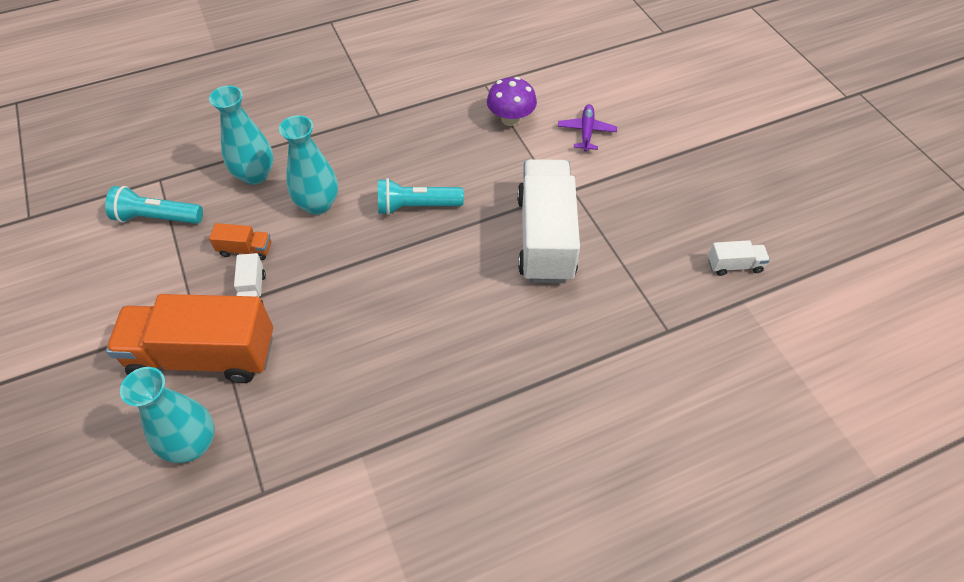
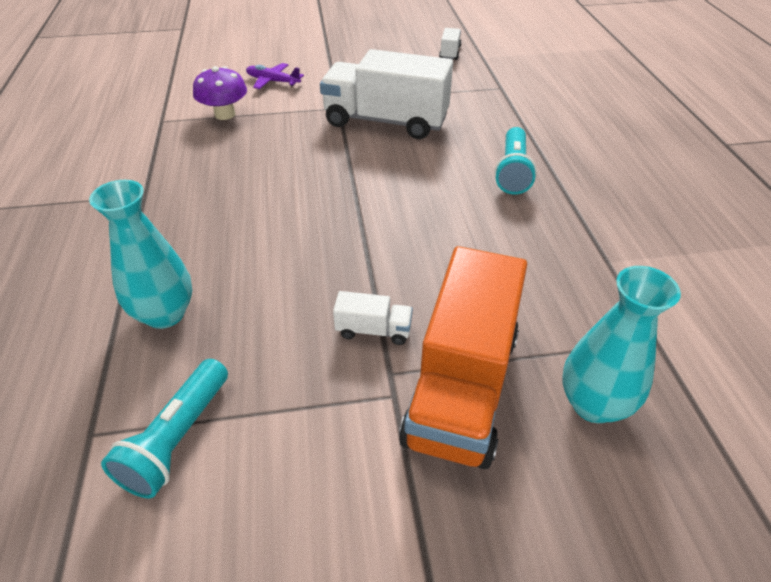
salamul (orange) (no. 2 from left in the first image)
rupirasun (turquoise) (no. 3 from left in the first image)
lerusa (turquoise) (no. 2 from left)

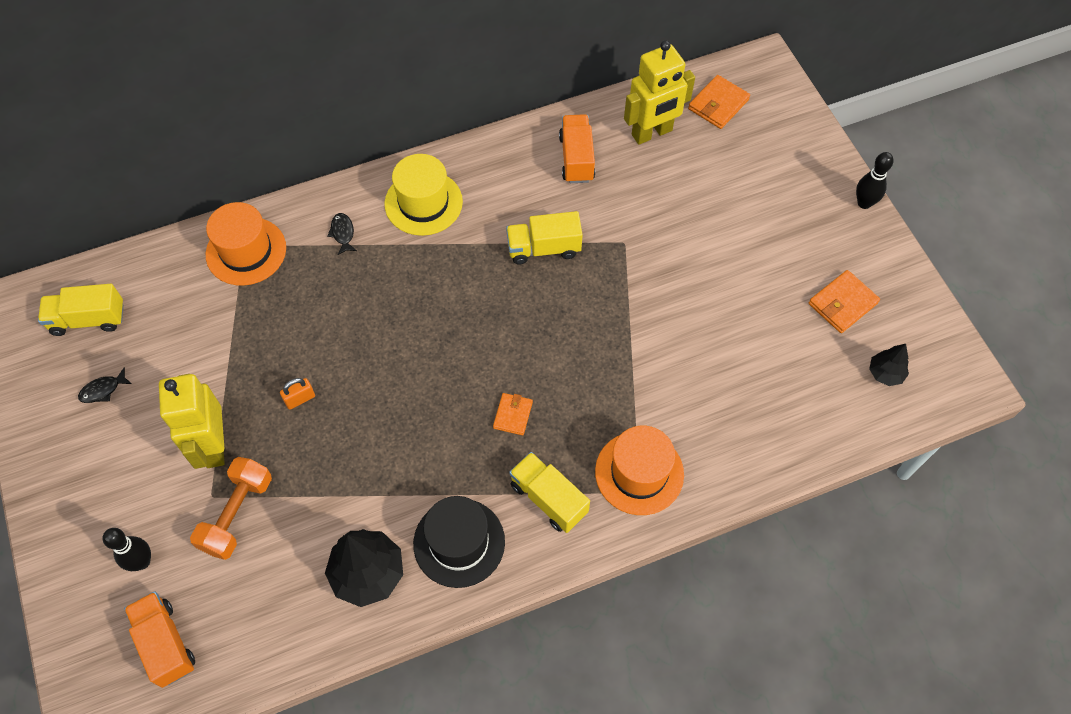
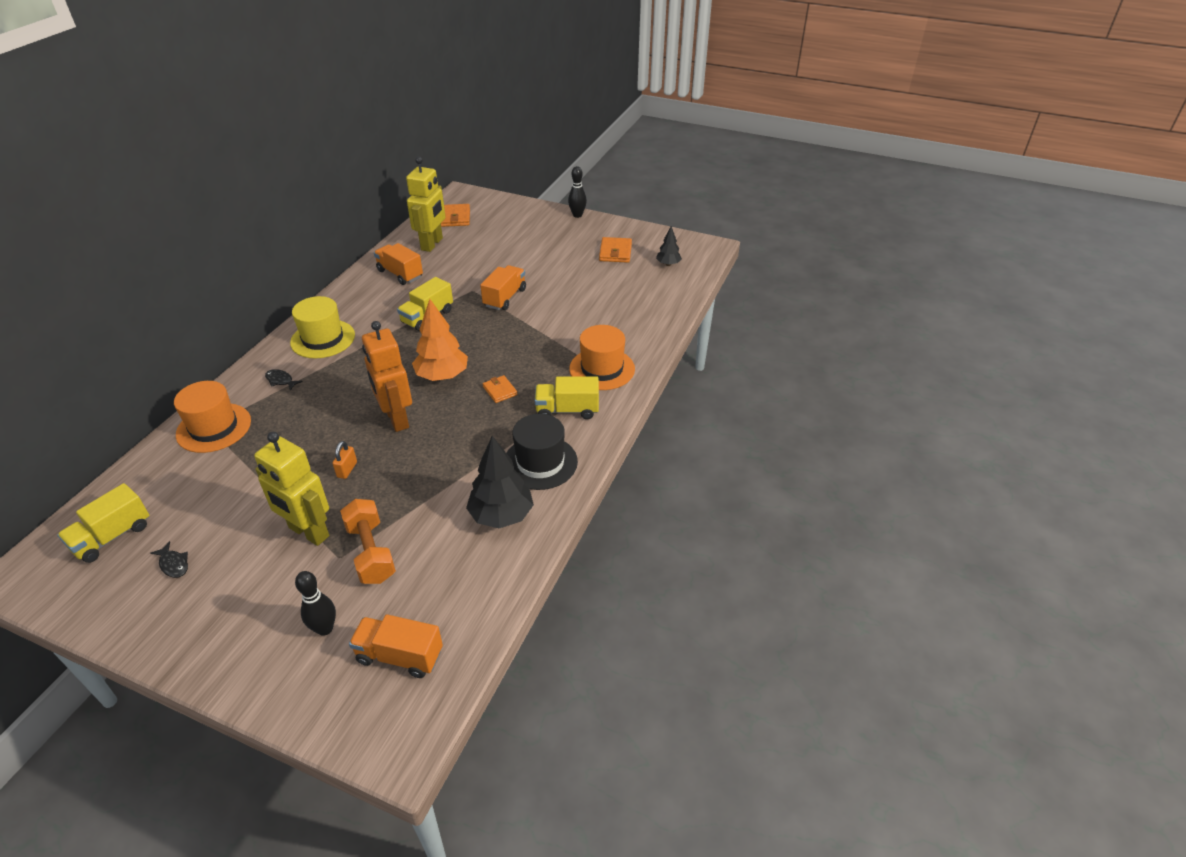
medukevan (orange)
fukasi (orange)
salamul (orange) (no. 3 from left)
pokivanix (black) (no. 1 from left)

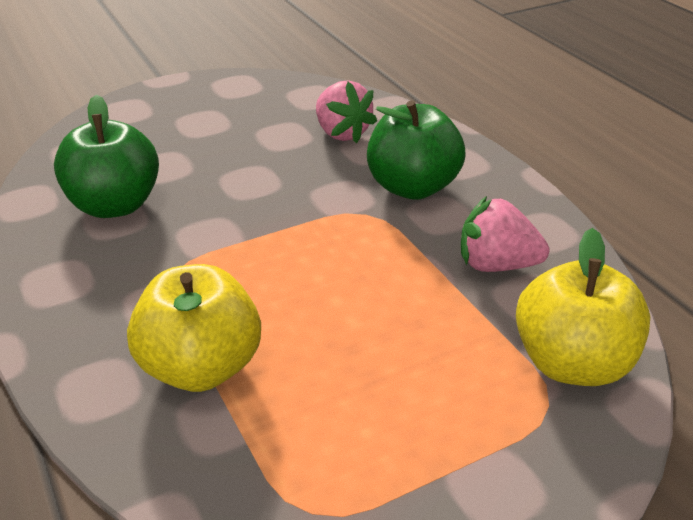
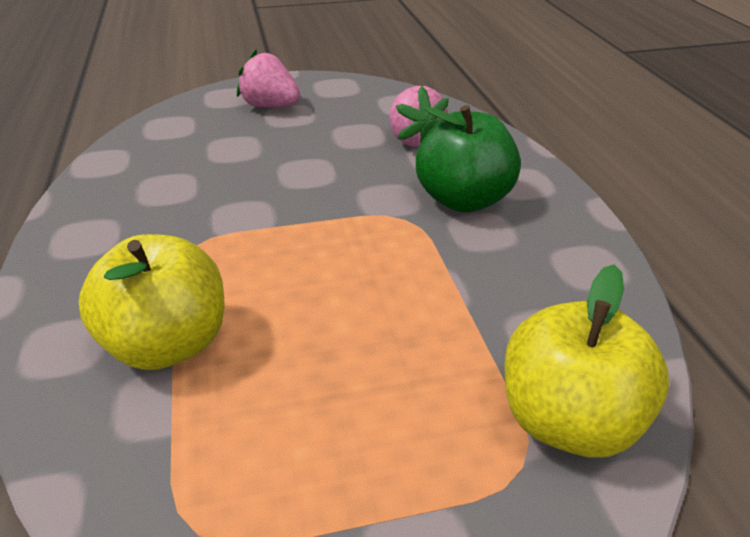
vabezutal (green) (no. 1 from left in the first image)
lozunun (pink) (no. 1 from left)

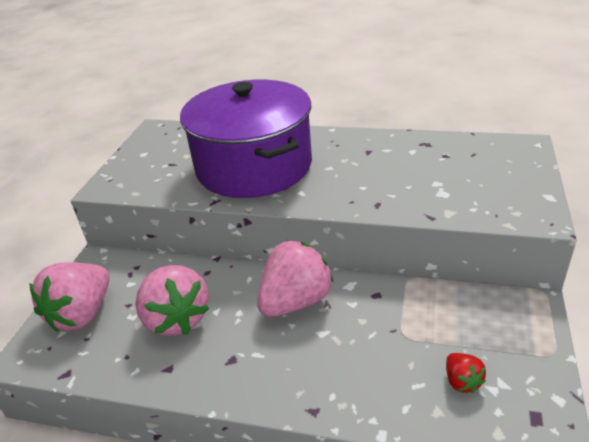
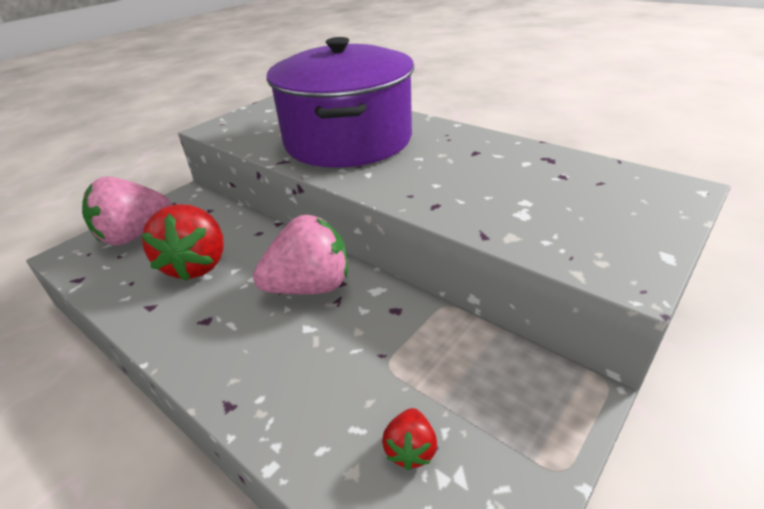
lozunun (red) (no. 1 from left)

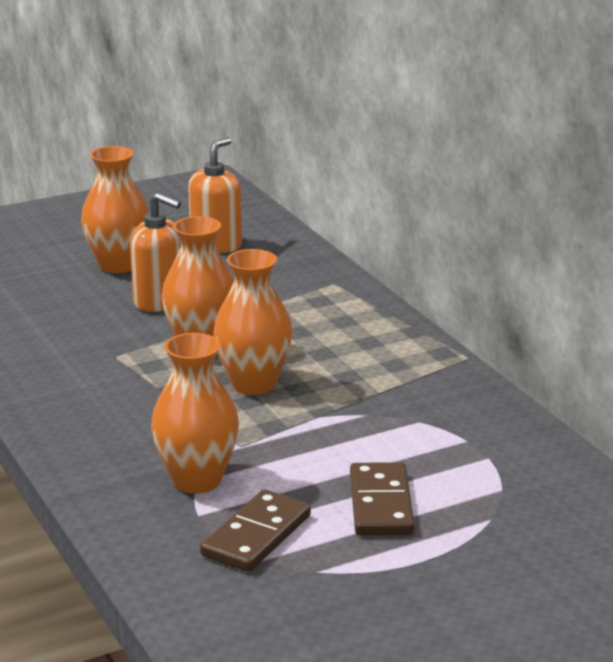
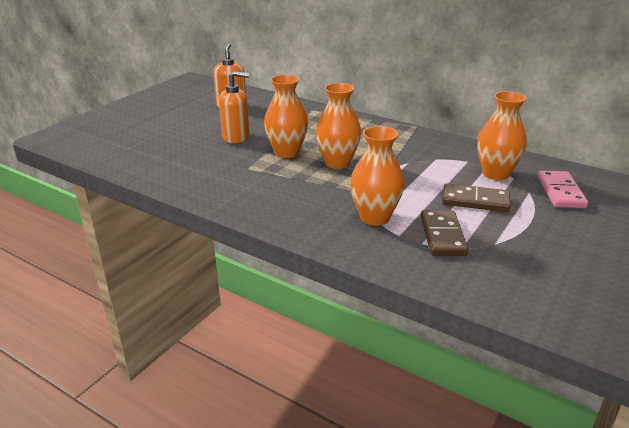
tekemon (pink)
rupirasun (orange) (no. 4 from left)
tekemon (brown) (no. 2 from left)

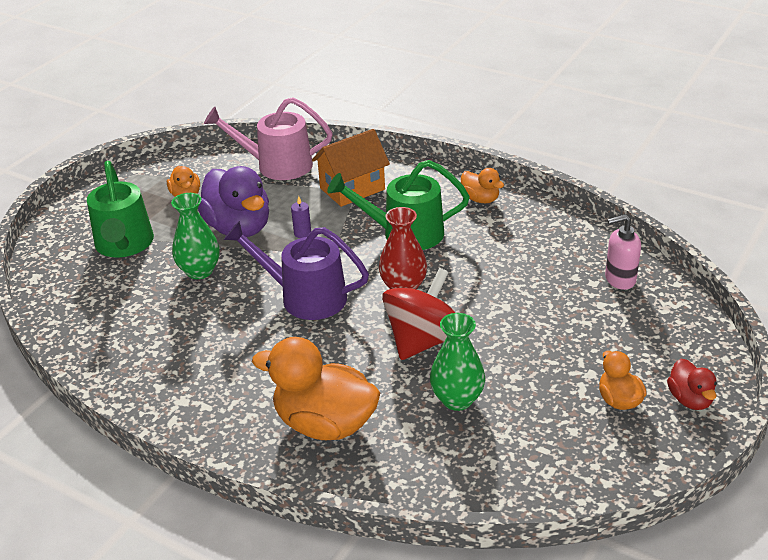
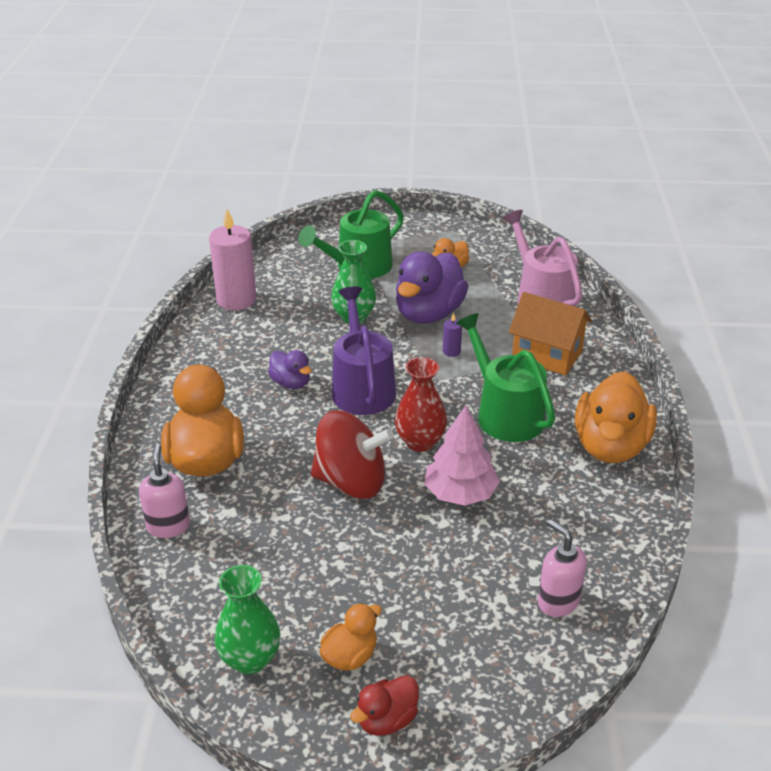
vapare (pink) (no. 1 from left)
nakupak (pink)
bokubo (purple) (no. 1 from left)
fukasi (pink)
rupirasun (green) (no. 1 from left)
bokubo (orange) (no. 4 from left)

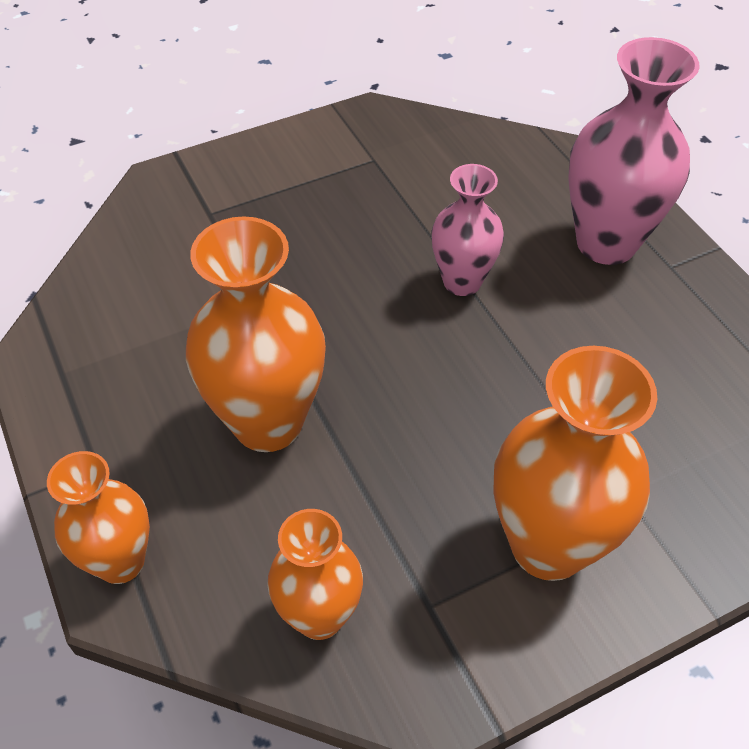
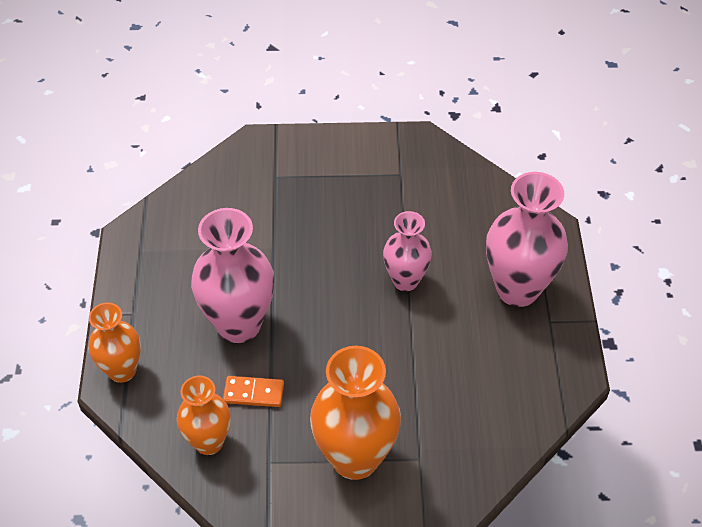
tekemon (orange)
rupirasun (pink) (no. 1 from left)

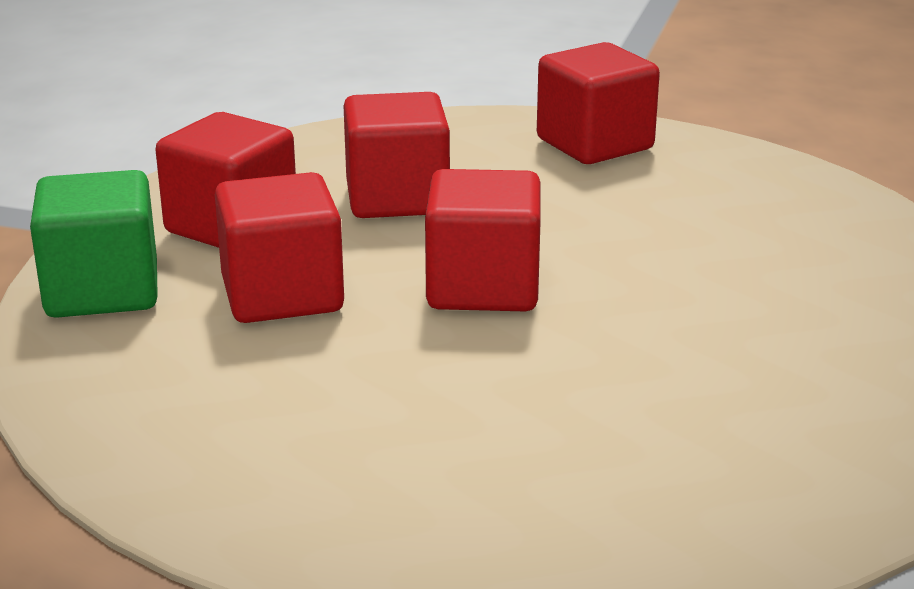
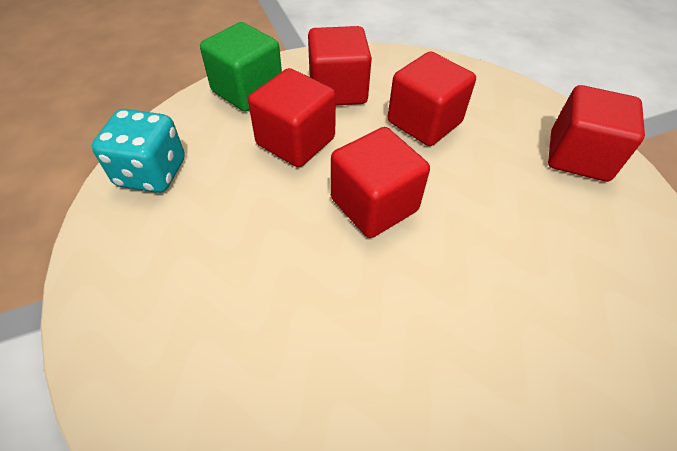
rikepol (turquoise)

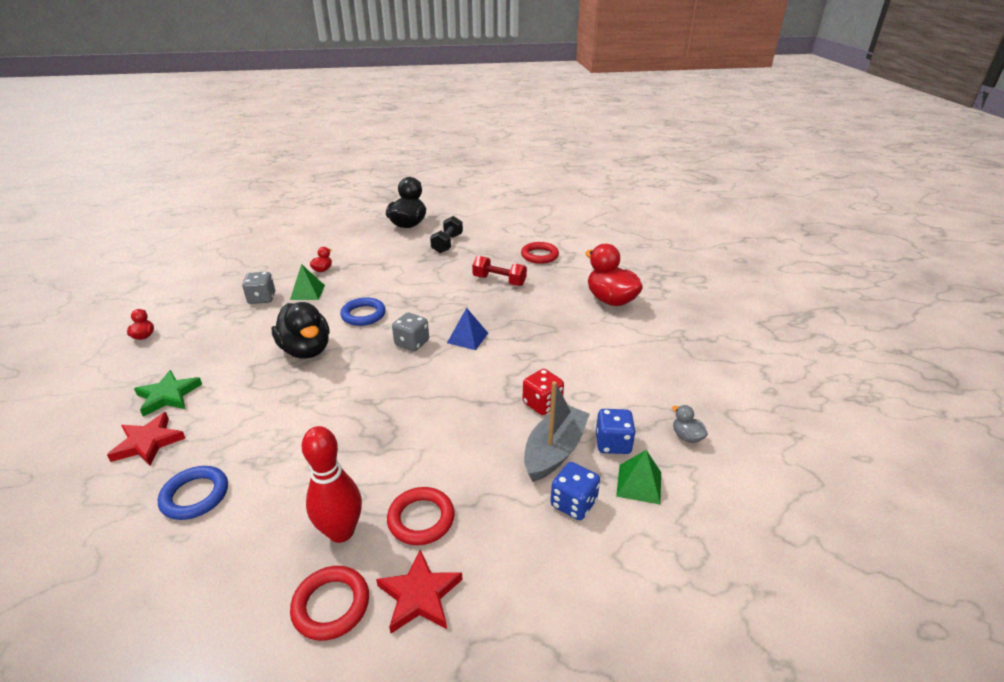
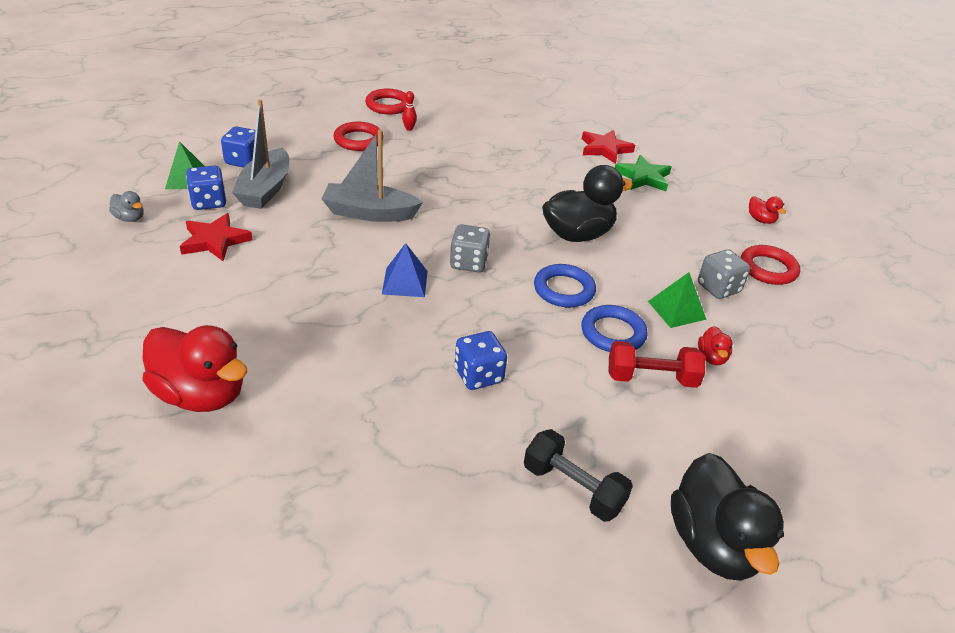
rikepol (red)
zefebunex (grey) (no. 2 from left)
rikepol (blue) (no. 3 from left)
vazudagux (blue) (no. 2 from left)
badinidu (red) (no. 1 from left)
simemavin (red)
vazudagux (red) (no. 3 from left)
bokubo (black) (no. 1 from left)
simemavin (black)
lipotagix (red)

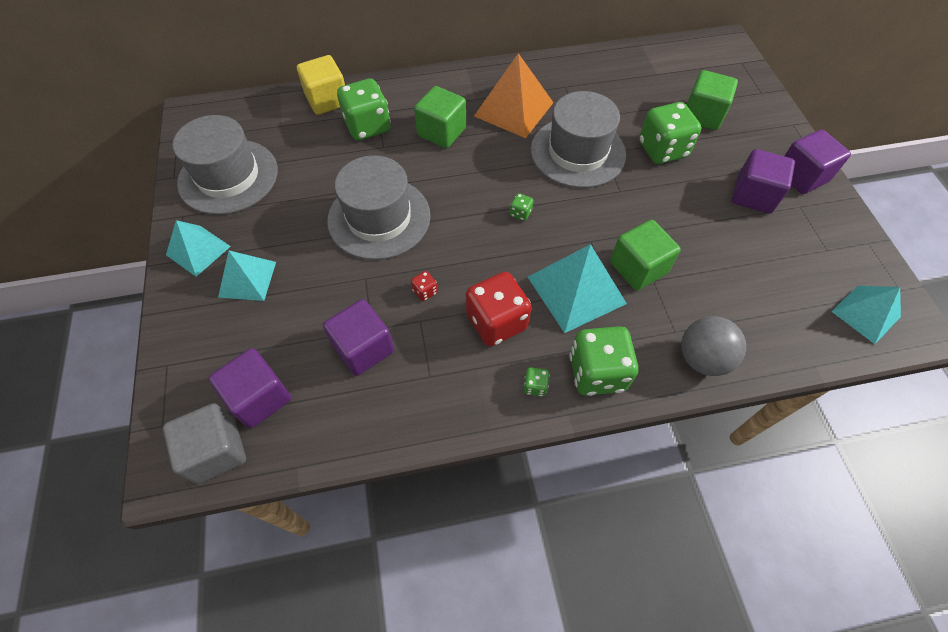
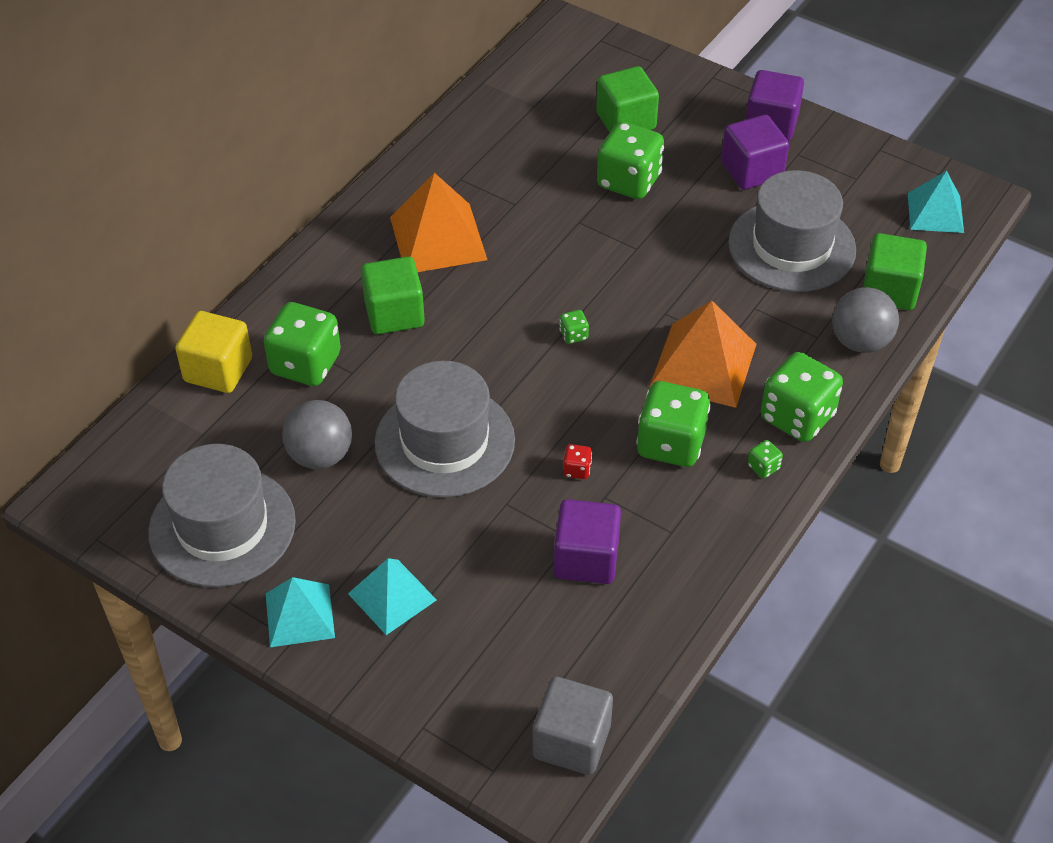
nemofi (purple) (no. 1 from left in the first image)
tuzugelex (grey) (no. 1 from left)
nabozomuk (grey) (no. 3 from left)
nemofi (green) (no. 3 from left)
rikepol (green) (no. 4 from left)
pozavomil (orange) (no. 2 from left)

